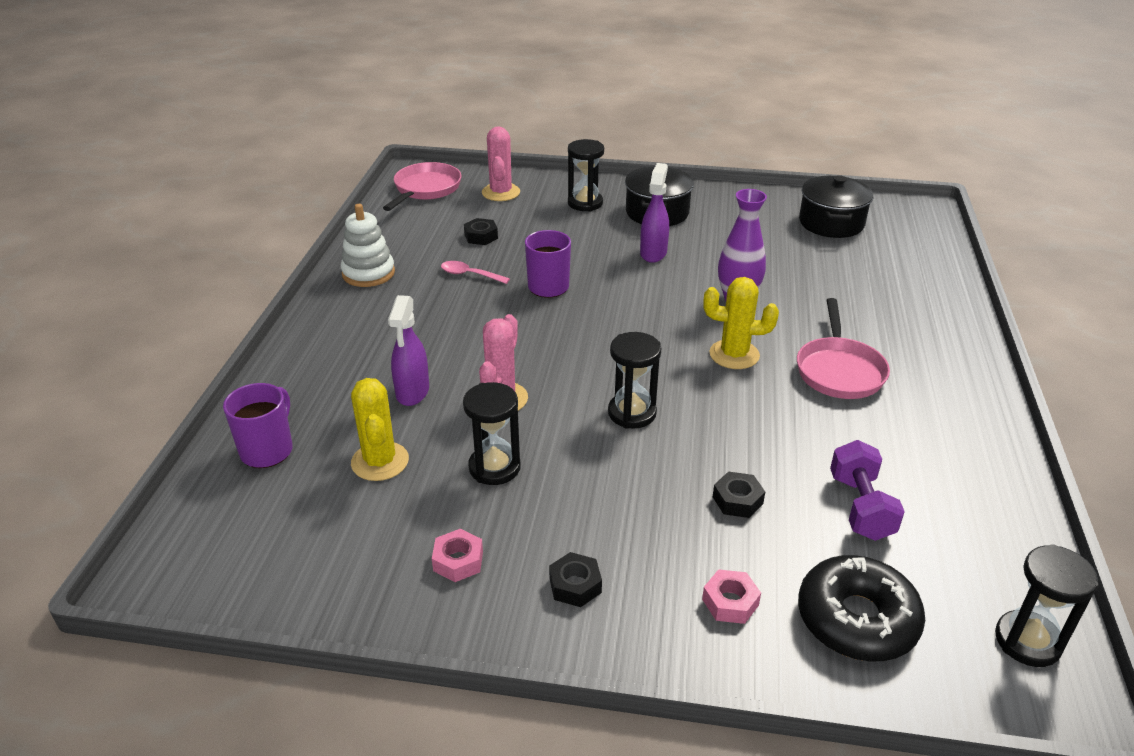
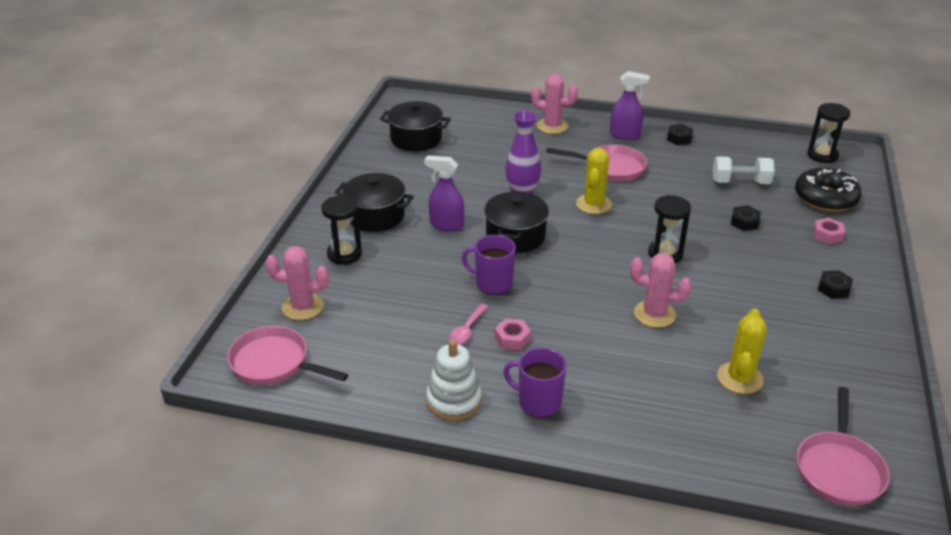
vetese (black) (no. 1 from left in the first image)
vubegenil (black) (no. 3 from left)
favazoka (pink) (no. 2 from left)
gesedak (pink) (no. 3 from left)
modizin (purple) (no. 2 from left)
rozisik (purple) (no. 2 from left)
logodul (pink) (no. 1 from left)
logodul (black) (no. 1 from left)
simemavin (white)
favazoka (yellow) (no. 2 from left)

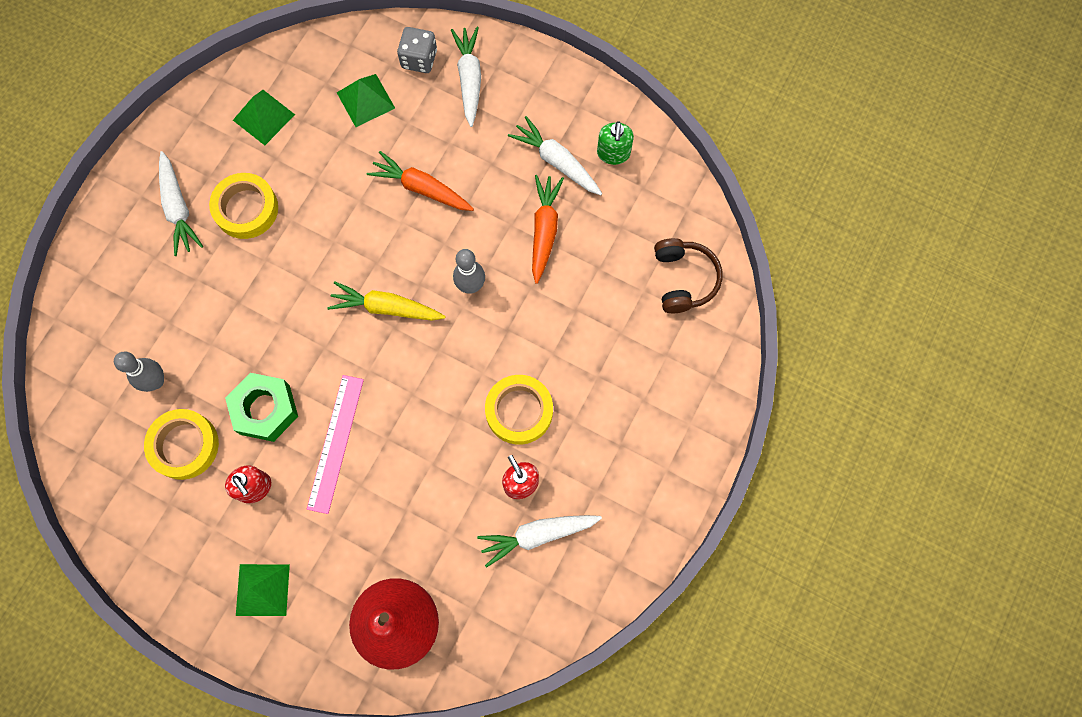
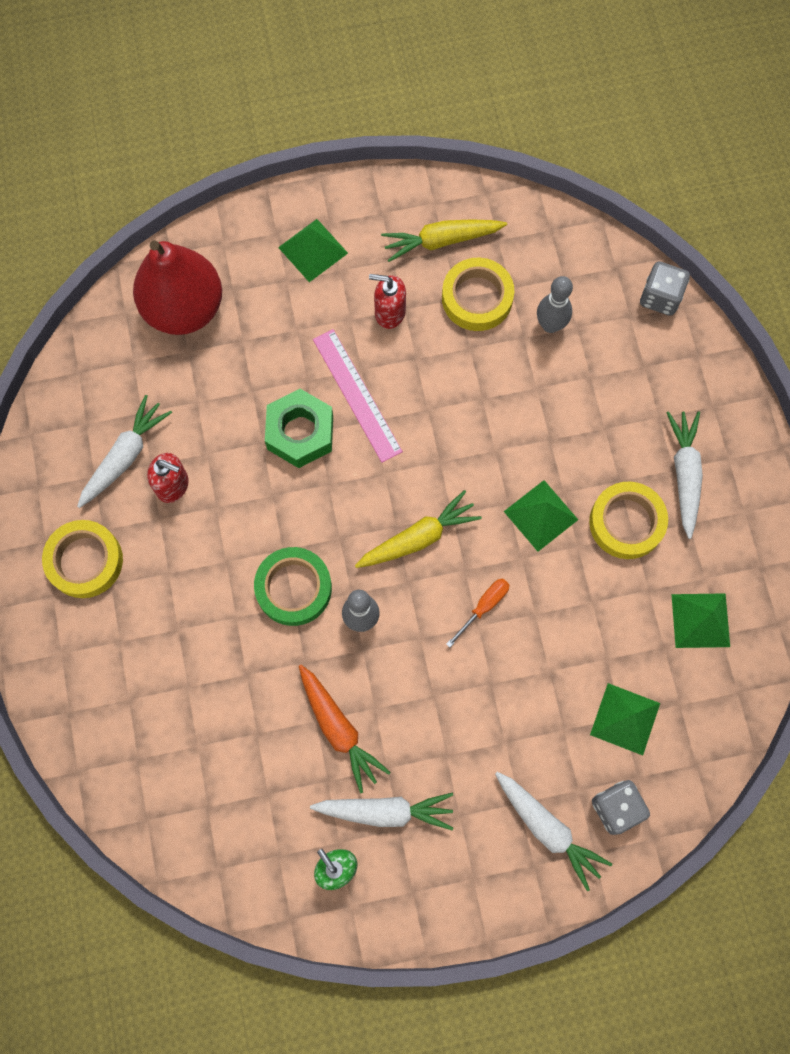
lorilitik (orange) (no. 1 from left in the first image)
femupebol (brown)
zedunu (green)
lorilitik (yellow) (no. 2 from left)
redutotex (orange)
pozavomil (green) (no. 2 from left)
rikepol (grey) (no. 2 from left)
logodul (green)
zedunu (yellow) (no. 1 from left)
lorilitik (white) (no. 4 from left)

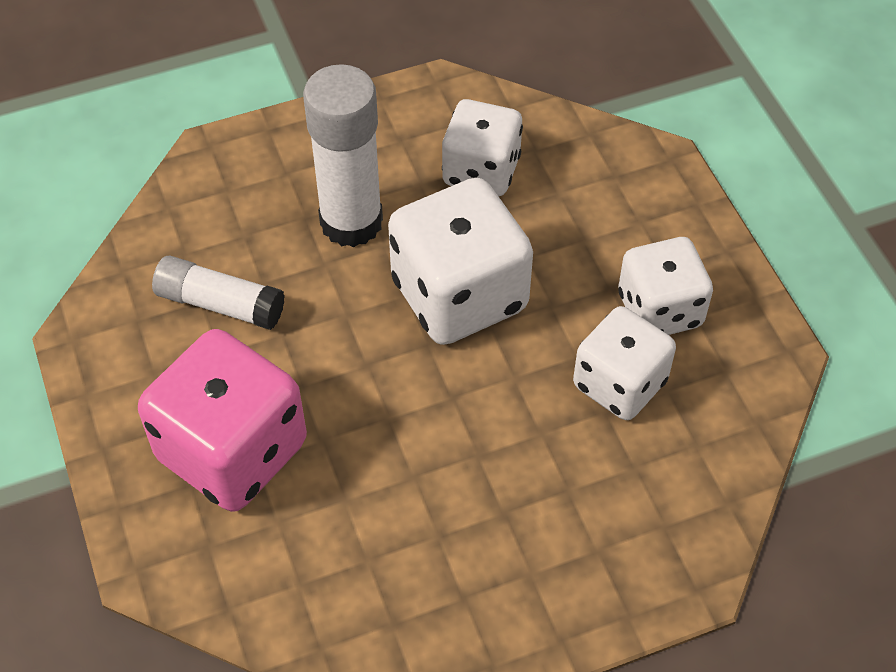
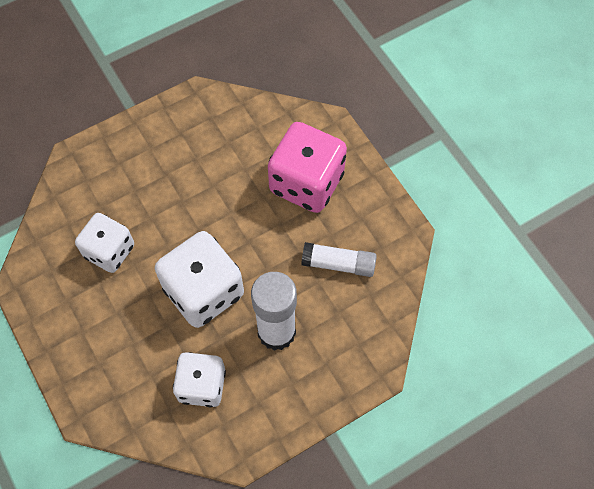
rikepol (white) (no. 4 from left in the first image)

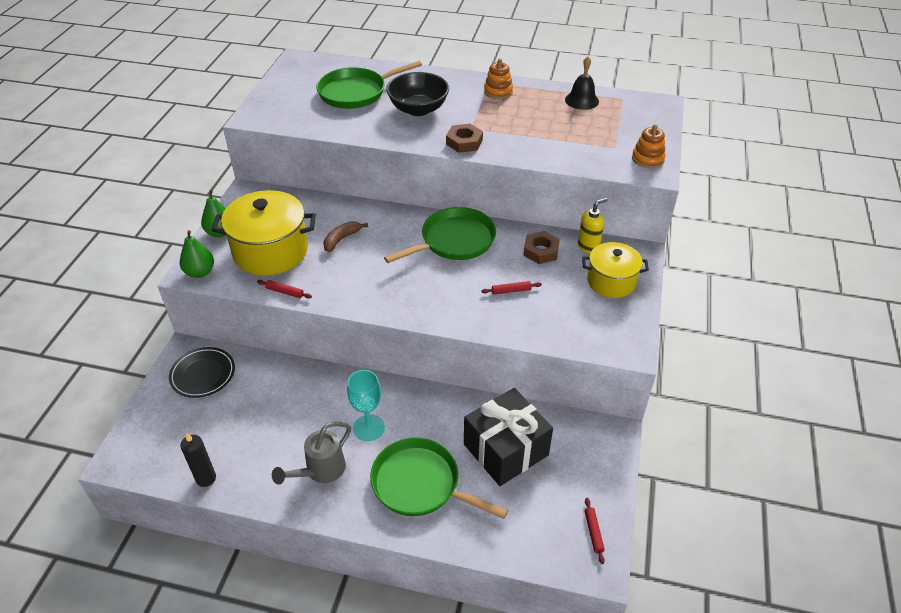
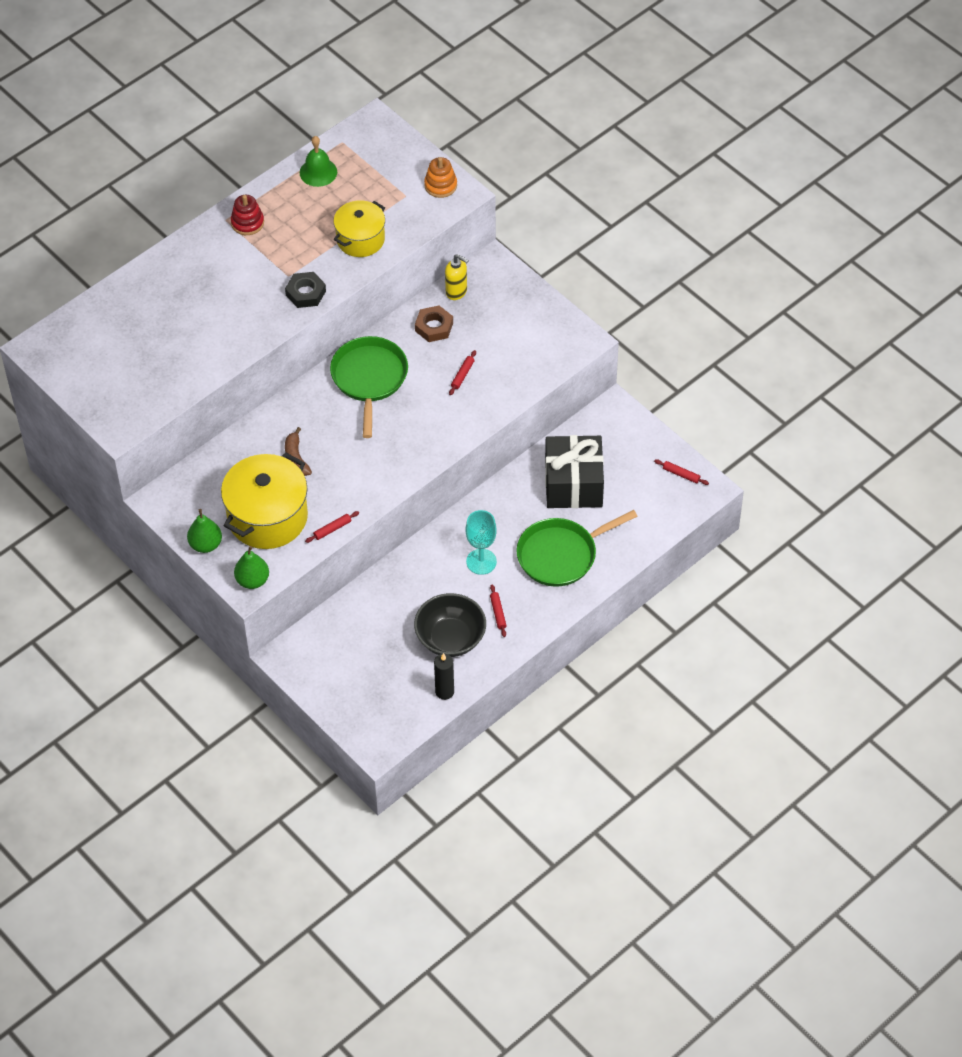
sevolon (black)
gesedak (green) (no. 1 from left in the first image)
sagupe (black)
vubegenil (yellow) (no. 2 from left)
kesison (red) (no. 3 from left)
logodul (black)
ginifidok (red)
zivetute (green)
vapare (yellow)

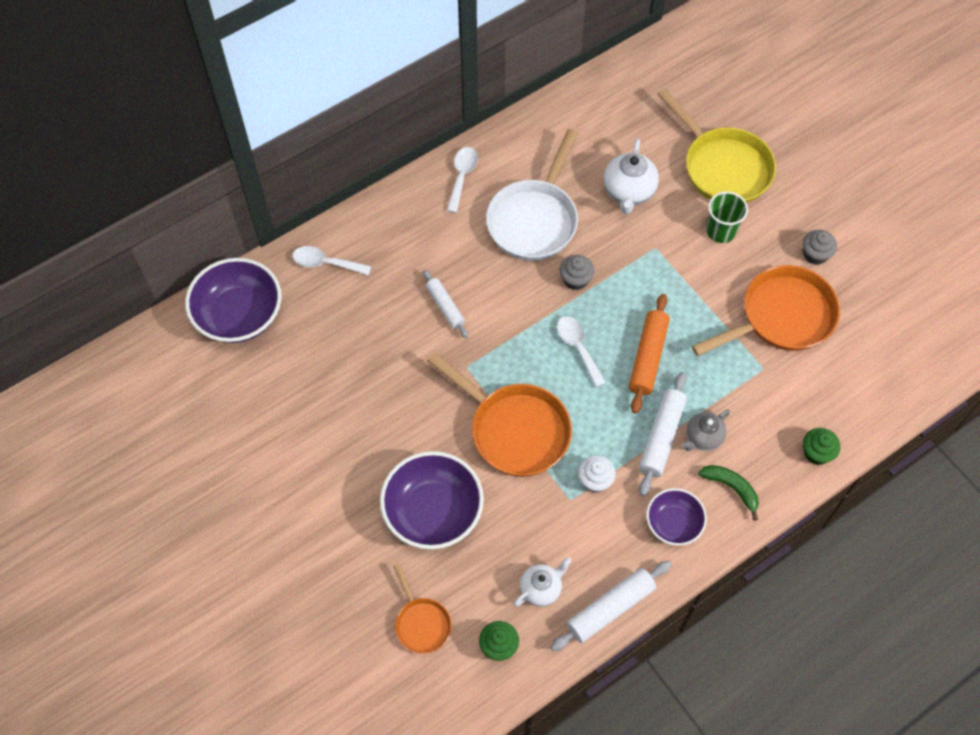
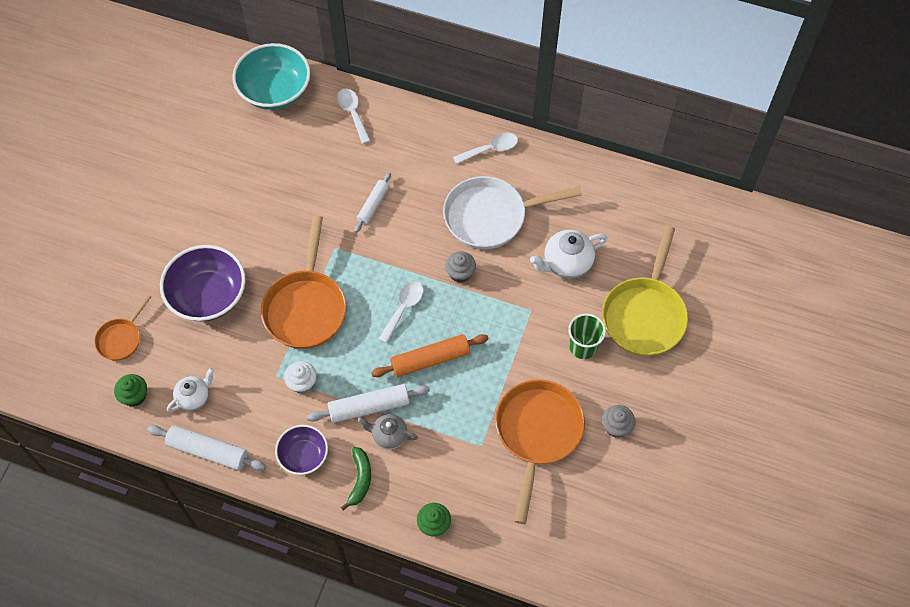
sagupe (turquoise)
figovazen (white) (no. 1 from left)
gesedak (orange) (no. 3 from left)

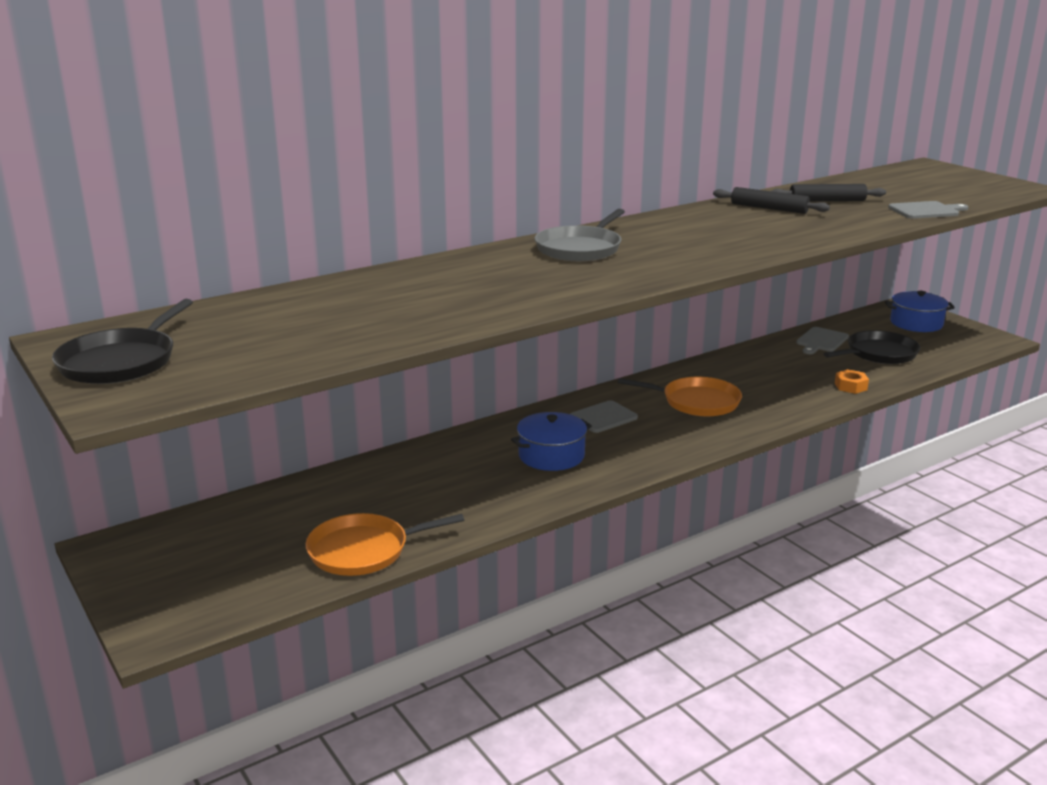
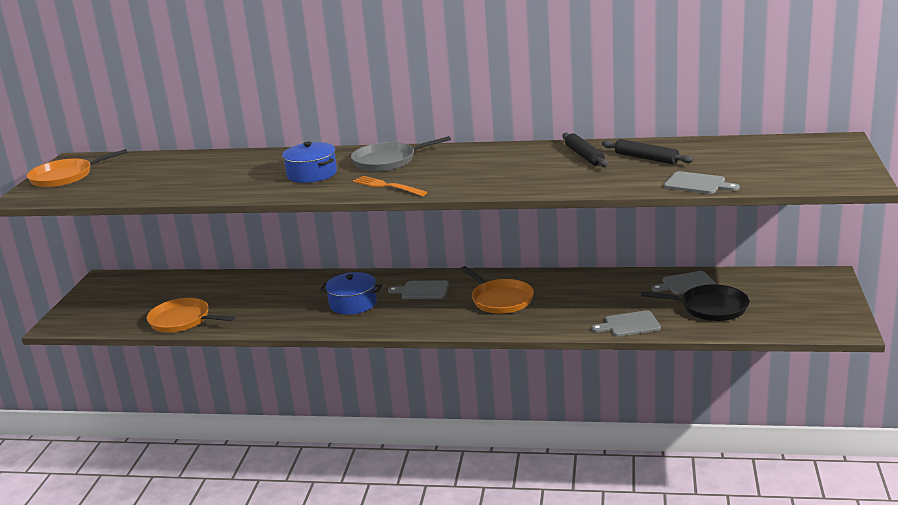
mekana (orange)
vubegenil (blue) (no. 1 from left)
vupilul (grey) (no. 2 from left)
gesedak (orange) (no. 1 from left)

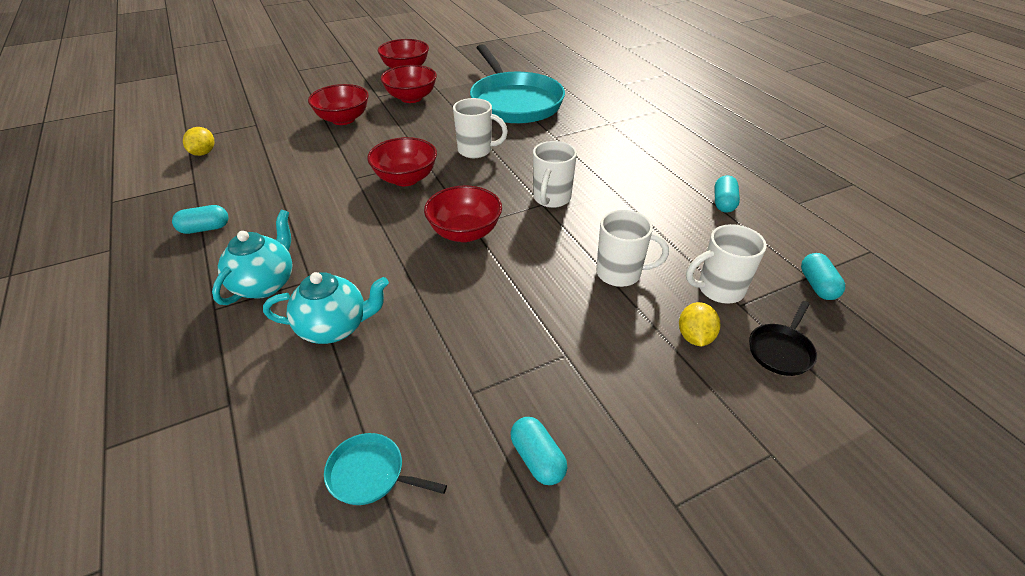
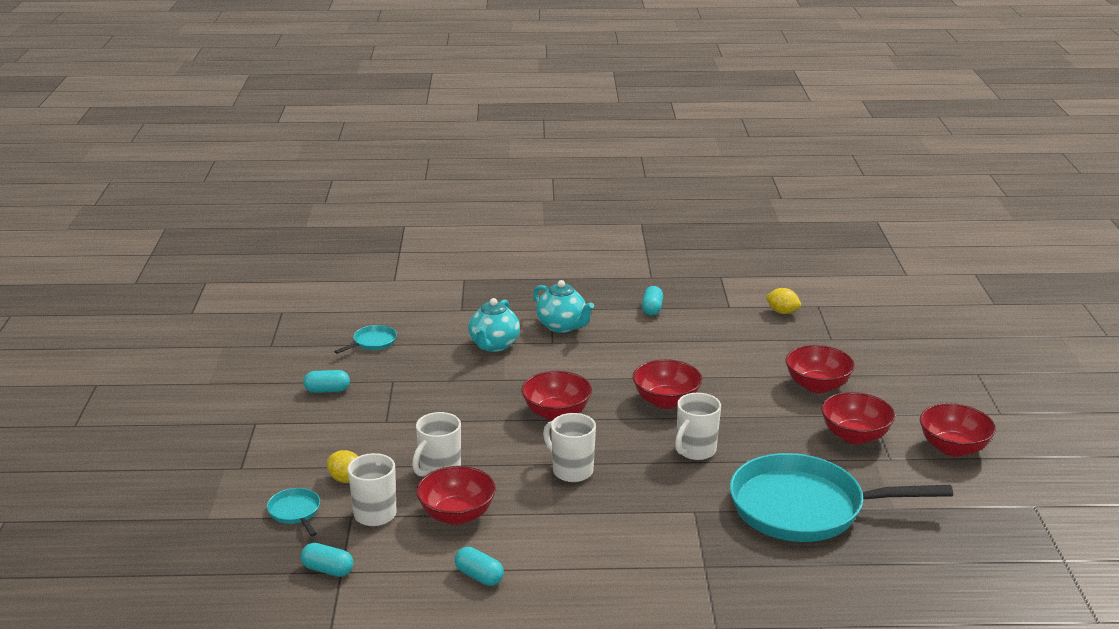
sagupe (red) (no. 1 from left)
gesedak (turquoise) (no. 1 from left)

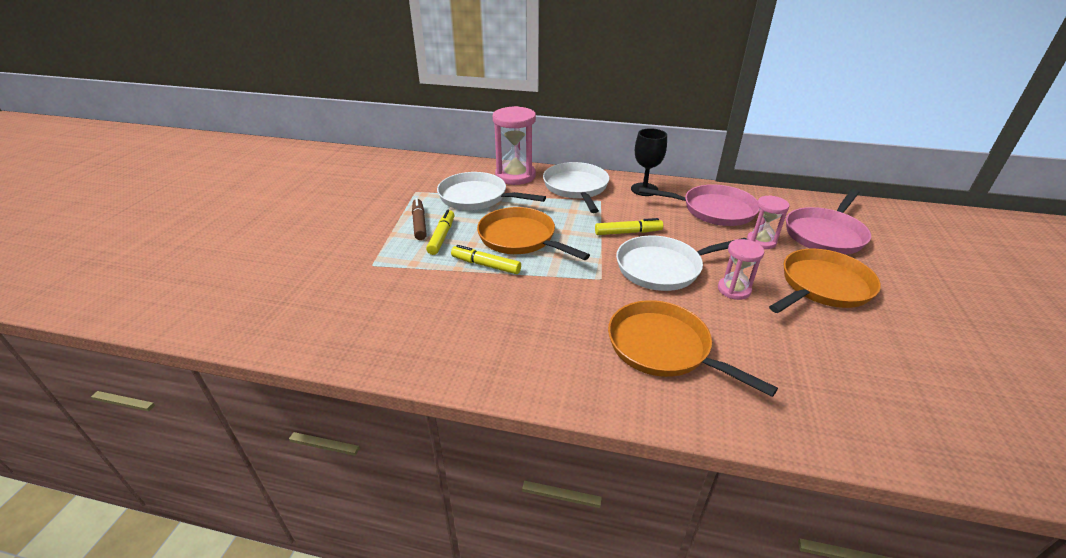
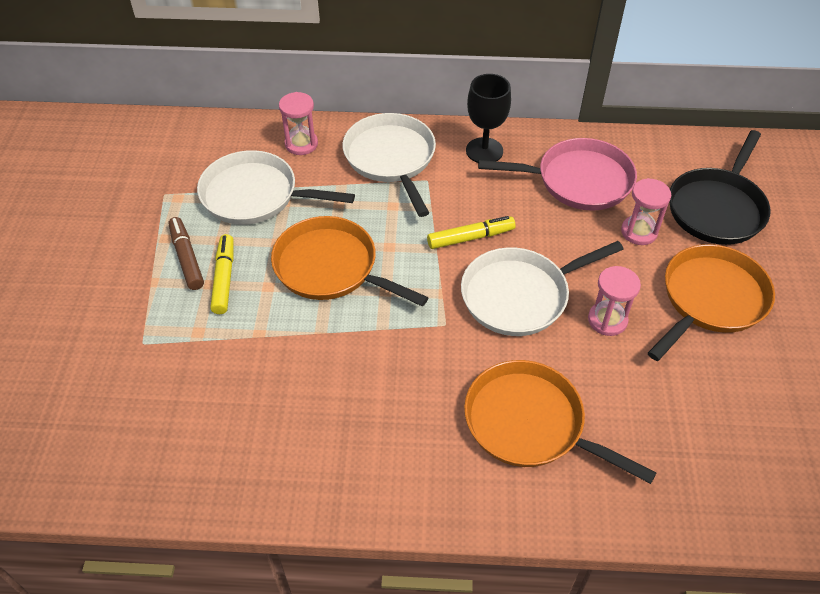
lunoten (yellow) (no. 2 from left in the first image)
gesedak (black)
vetese (pink) (no. 1 from left)

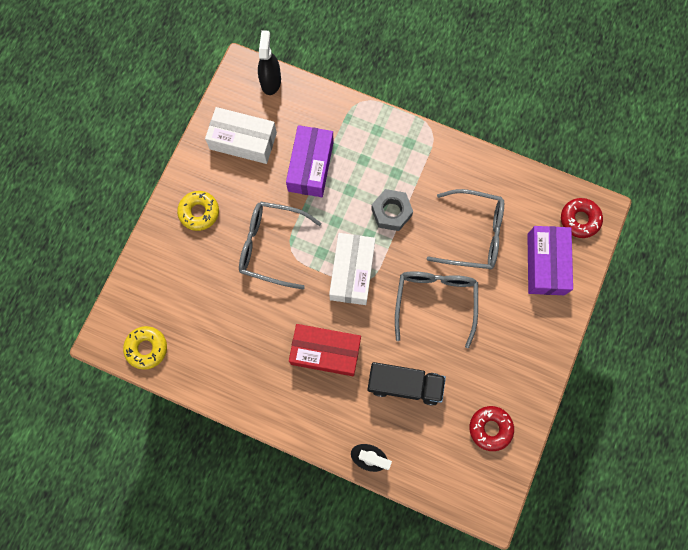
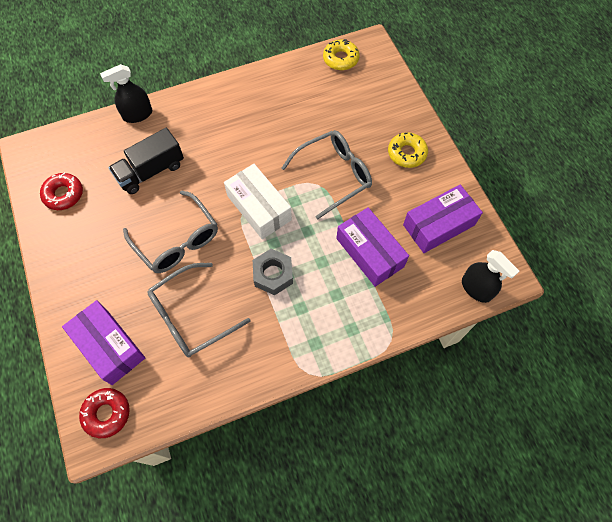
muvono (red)
muvono (purple) (no. 3 from left)

